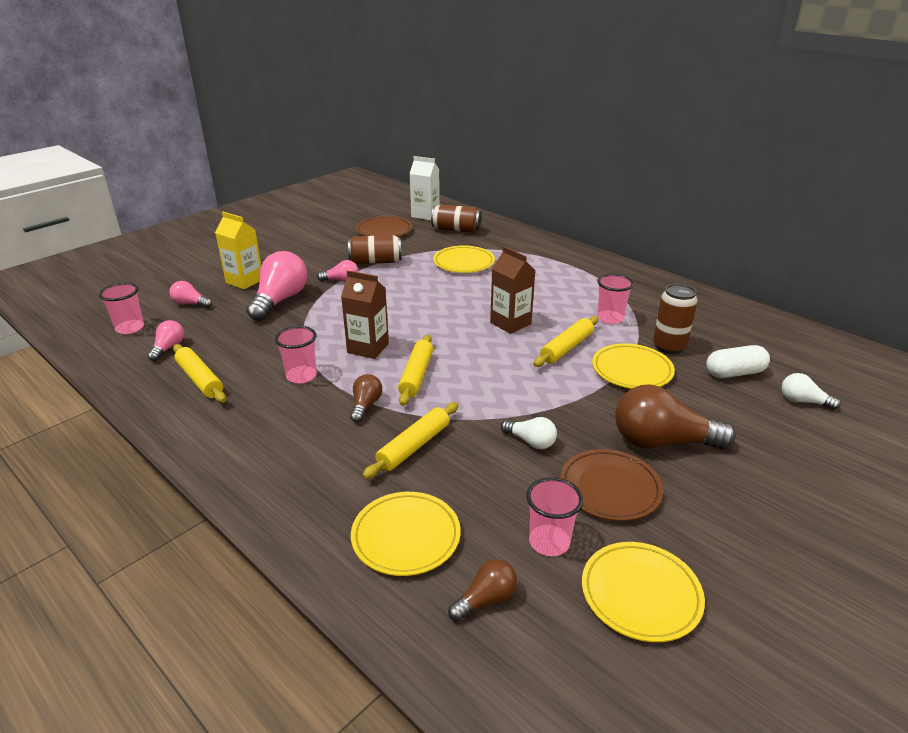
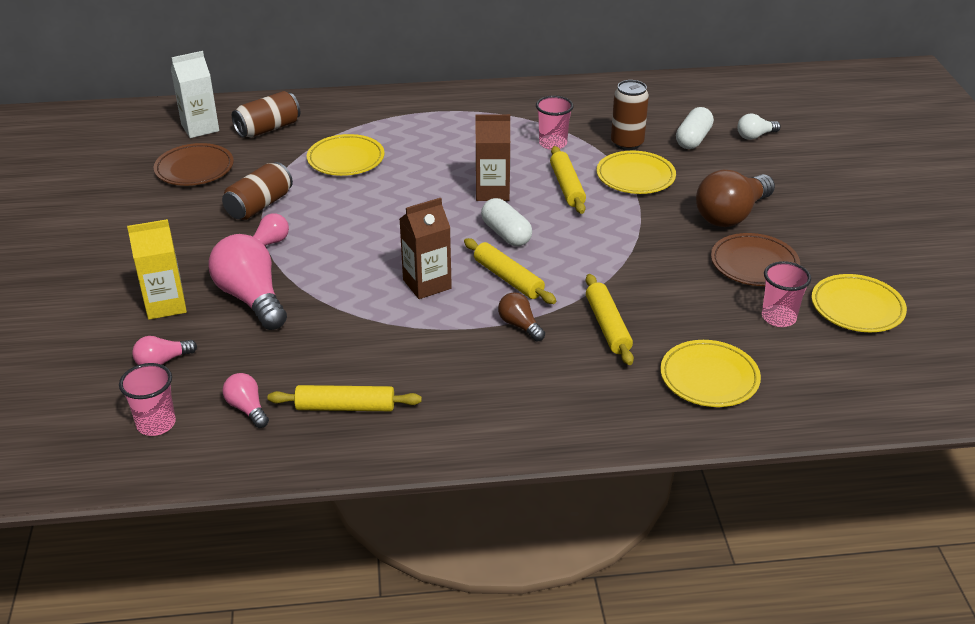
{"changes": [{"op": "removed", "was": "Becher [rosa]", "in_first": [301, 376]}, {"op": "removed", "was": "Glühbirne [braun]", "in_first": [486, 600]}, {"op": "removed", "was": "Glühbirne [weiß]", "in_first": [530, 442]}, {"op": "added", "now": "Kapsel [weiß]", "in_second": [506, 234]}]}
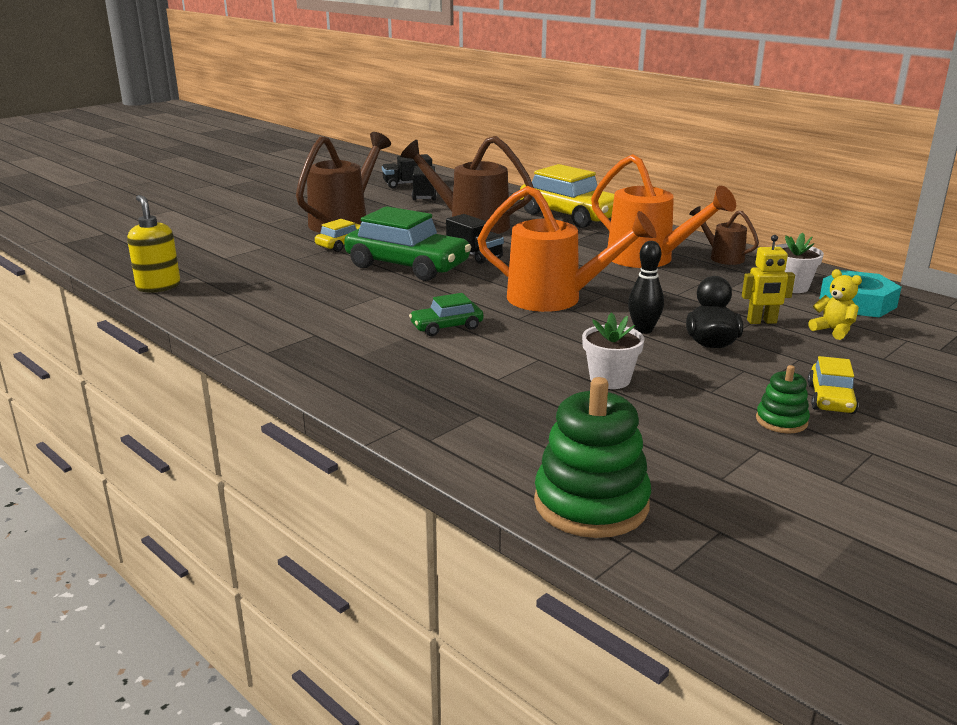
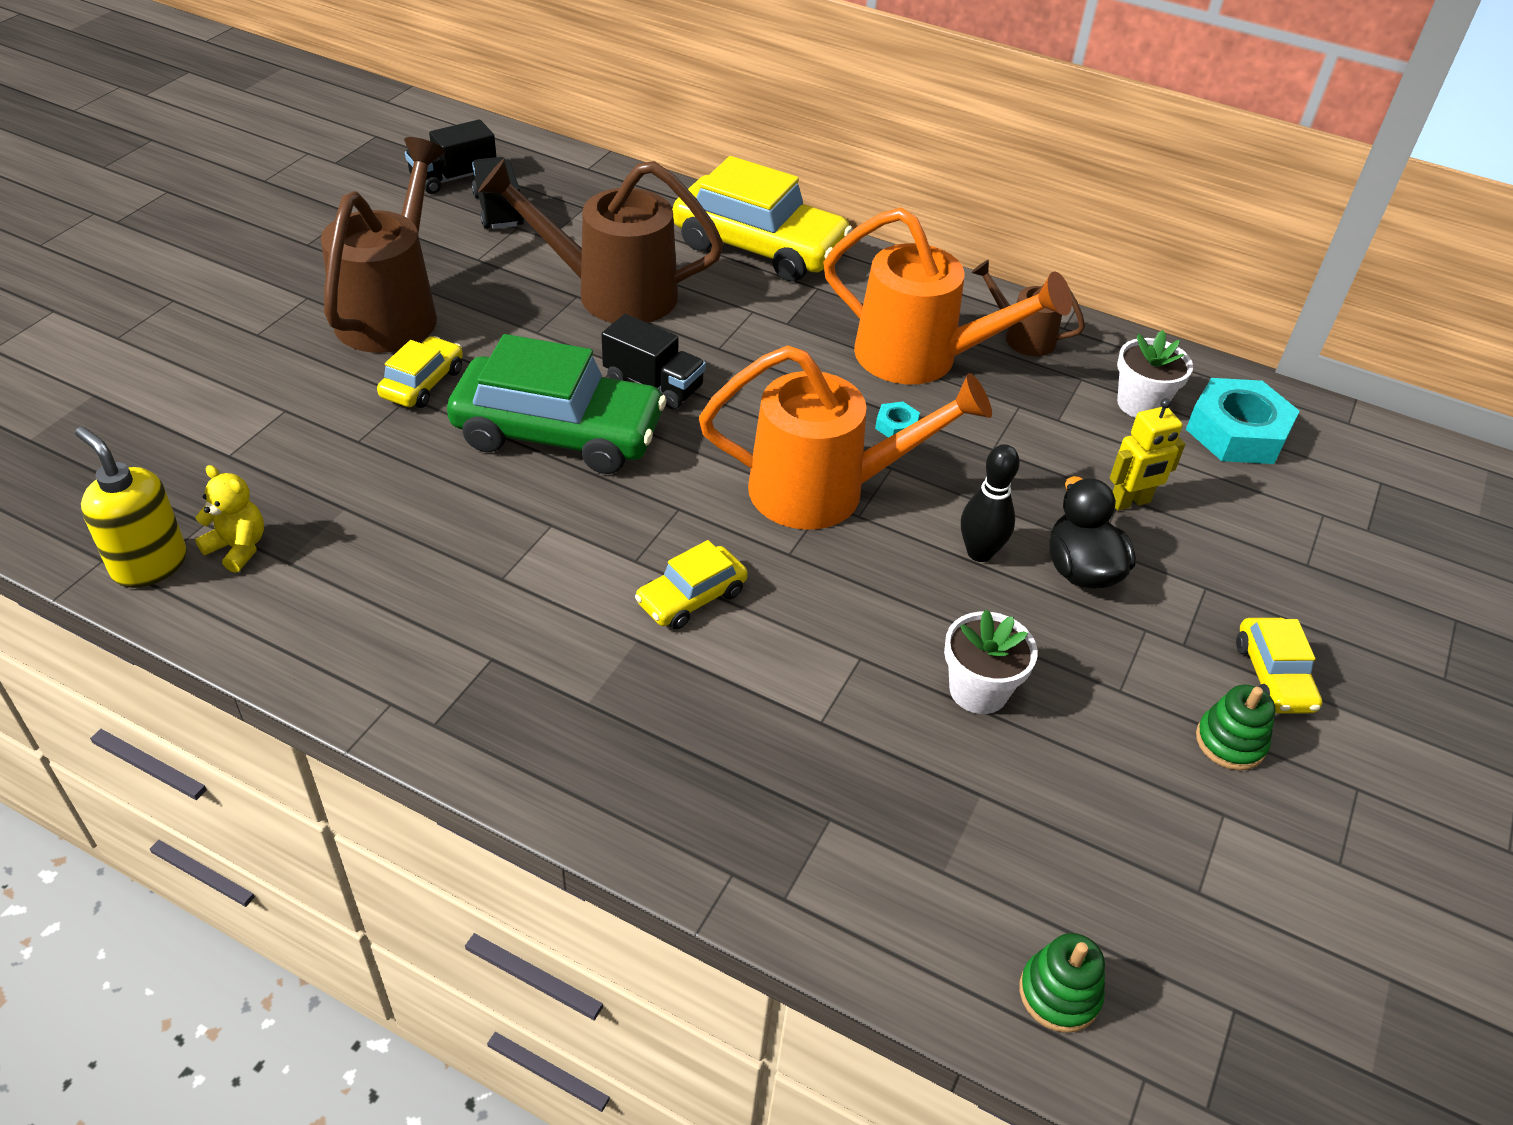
{"changes": [{"op": "added", "now": "Sechskantmutter [türkis]", "in_second": [896, 426]}, {"op": "moved", "was": "Teddybär [gelb]", "in_first": [833, 331], "in_second": [238, 548]}, {"op": "recoloured", "was": "Auto [grün]", "now": "Auto [gelb]", "in_first": [446, 327], "in_second": [691, 597]}, {"op": "resized", "was": "Stapelspielzeug [grün]", "in_first": [591, 504], "in_second": [1059, 994], "ratio": 0.51}]}
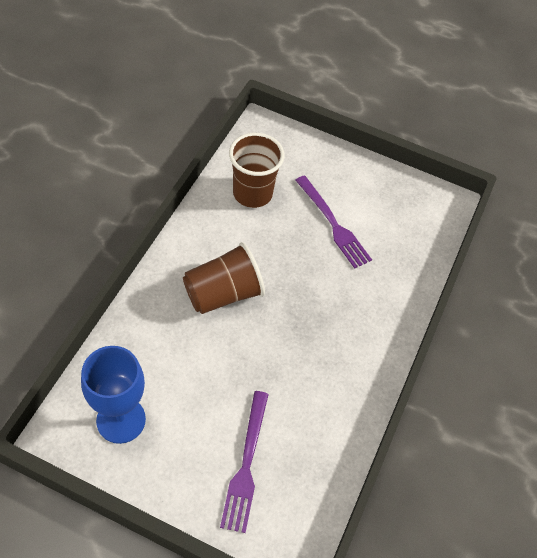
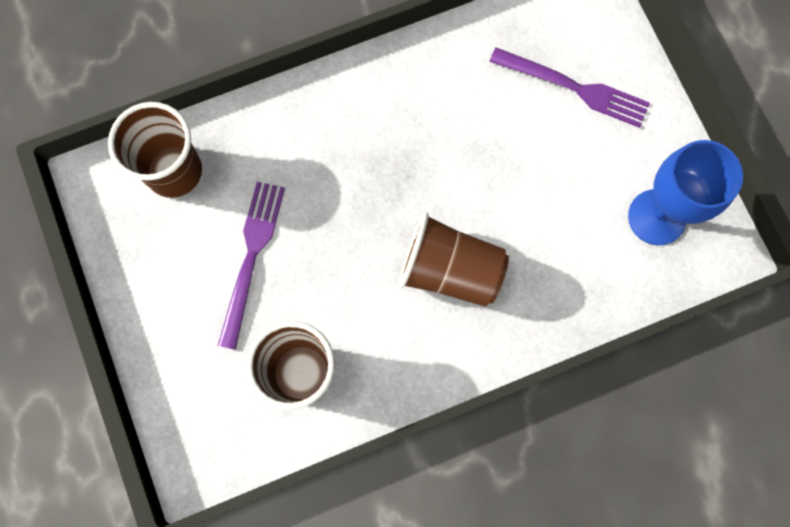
{"changes": [{"op": "added", "now": "Becher [braun]", "in_second": [174, 171]}, {"op": "turned", "was": "Gabel [lila]", "in_first": [246, 465], "in_second": [574, 88], "clockwise": 60}]}
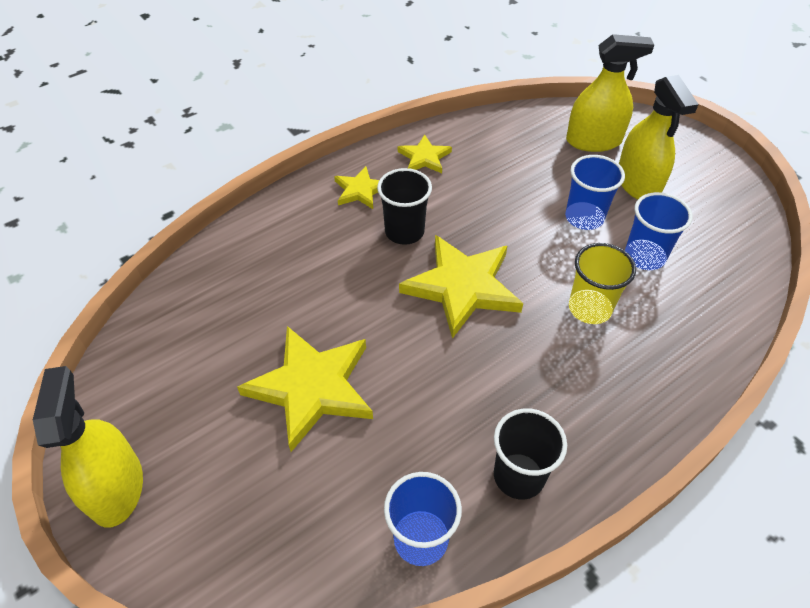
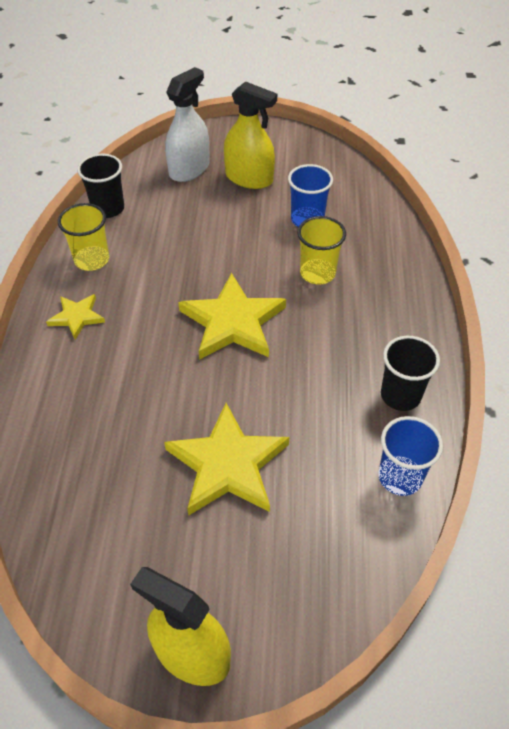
{"changes": [{"op": "removed", "was": "Becher [blau]", "in_first": [584, 217]}, {"op": "moved", "was": "Becher [schwarz]", "in_first": [404, 231], "in_second": [108, 209]}, {"op": "replaced", "was": "Stern [gelb]", "now": "Becher [gelb]", "in_first": [424, 157], "in_second": [92, 260]}, {"op": "recoloured", "was": "Sprühflasche [gelb]", "now": "Sprühflasche [weiß]", "in_first": [593, 141], "in_second": [189, 169]}]}
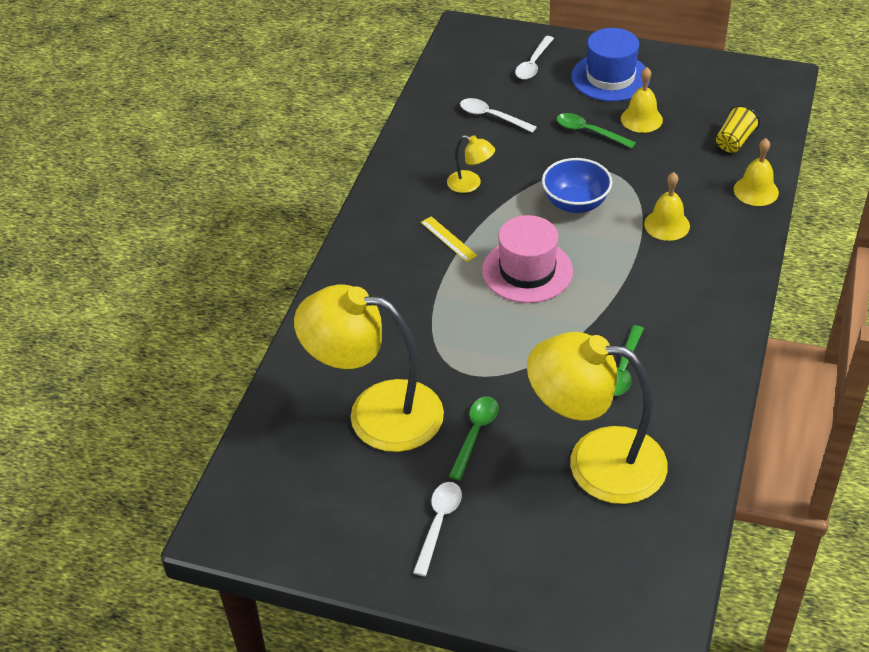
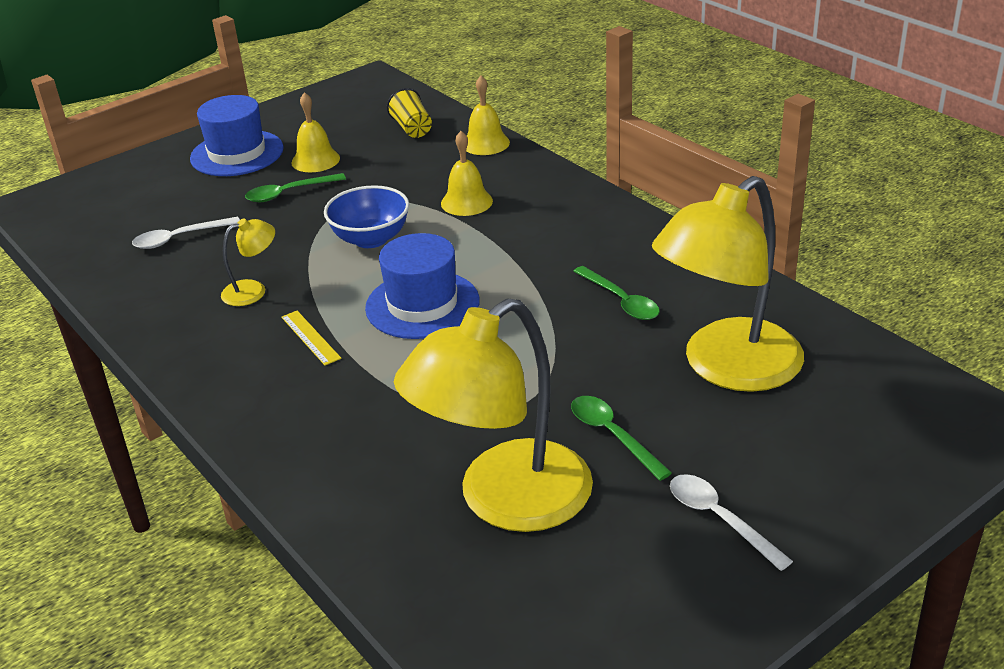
{"changes": [{"op": "removed", "was": "Löffel [weiß]", "in_first": [533, 64]}, {"op": "recoloured", "was": "Hut [rosa]", "now": "Hut [blau]", "in_first": [527, 271], "in_second": [422, 305]}, {"op": "turned", "was": "Lineal [gelb]", "in_first": [448, 239], "in_second": [310, 337], "clockwise": 60}]}
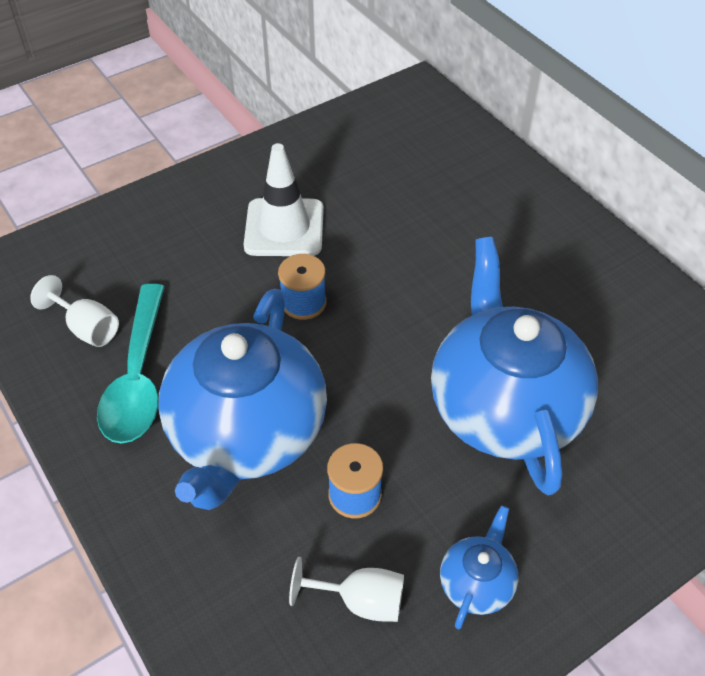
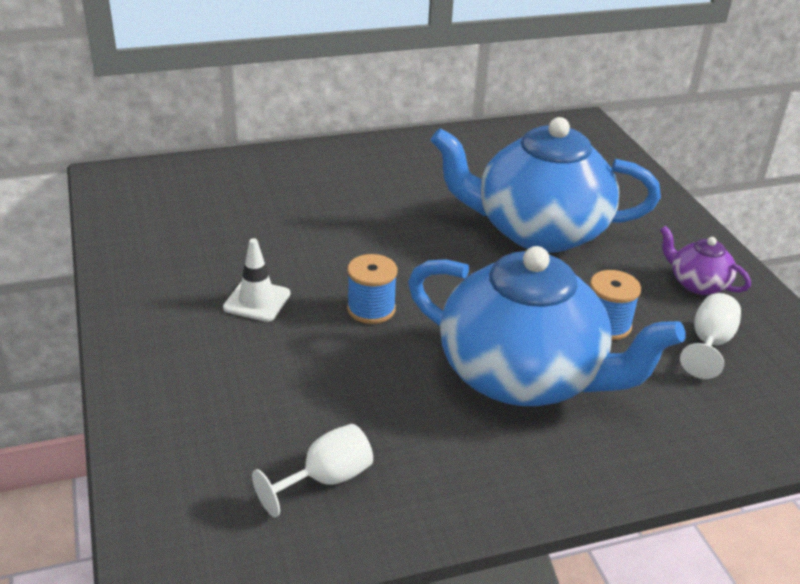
{"changes": [{"op": "removed", "was": "Löffel [türkis]", "in_first": [138, 377]}, {"op": "recoloured", "was": "Teekanne [blau]", "now": "Teekanne [lila]", "in_first": [477, 583], "in_second": [697, 283]}, {"op": "resized", "was": "Leitkegel [weiß]", "in_first": [284, 228], "in_second": [257, 301], "ratio": 0.62}]}
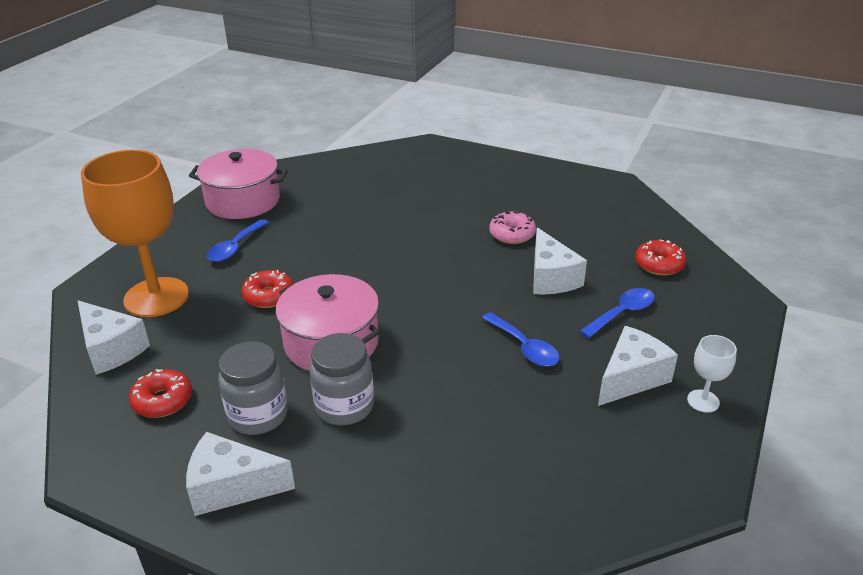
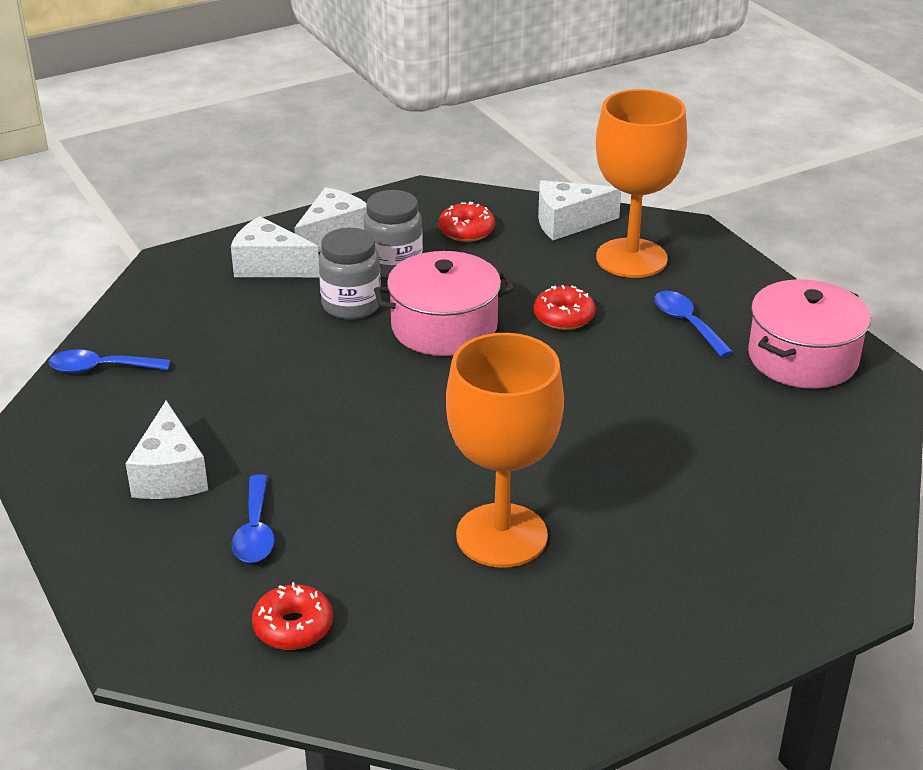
{"changes": [{"op": "removed", "was": "Kelch [weiß]", "in_first": [703, 401]}, {"op": "moved", "was": "Löffel [blau]", "in_first": [524, 347], "in_second": [101, 368]}, {"op": "moved", "was": "Käse [weiß]", "in_first": [551, 278], "in_second": [270, 266]}, {"op": "replaced", "was": "Donut [rosa]", "now": "Kelch [orange]", "in_first": [512, 234], "in_second": [501, 535]}]}
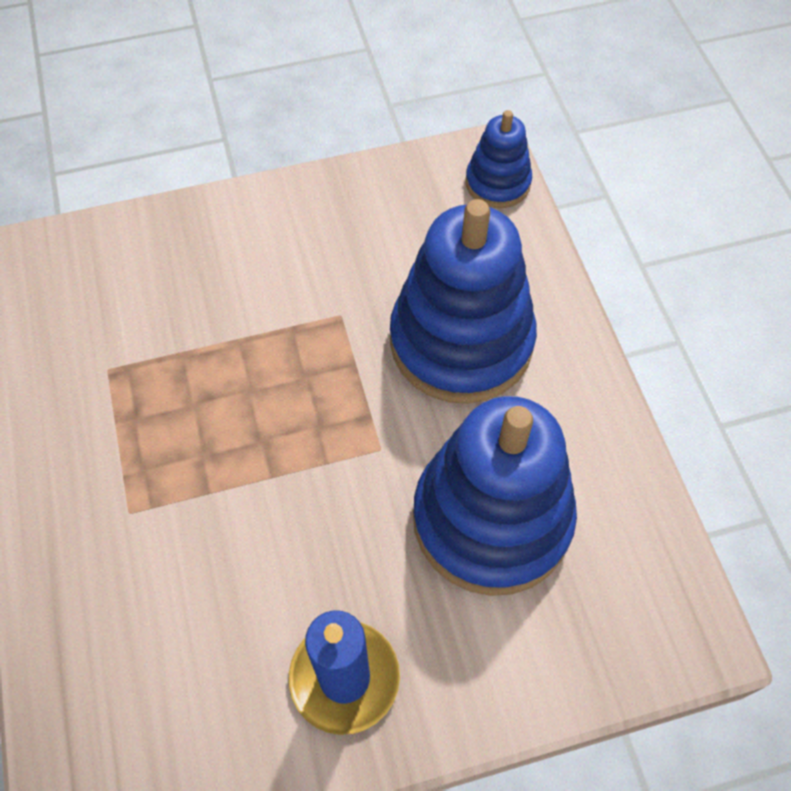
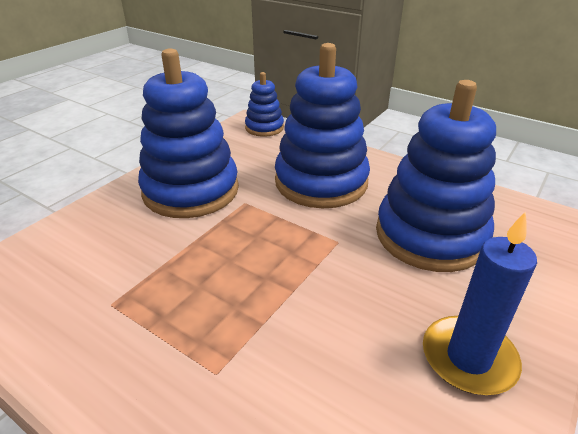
{"changes": [{"op": "added", "now": "Stapelspielzeug [blau]", "in_second": [191, 190]}]}
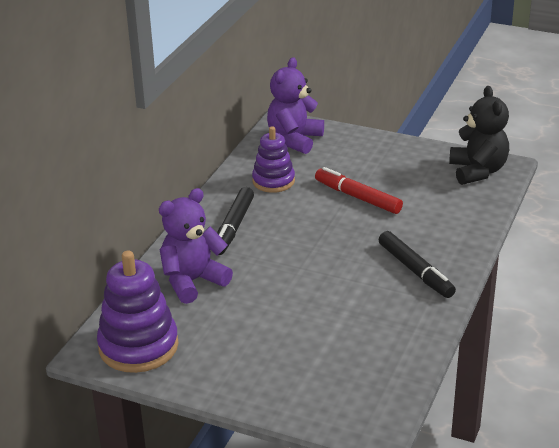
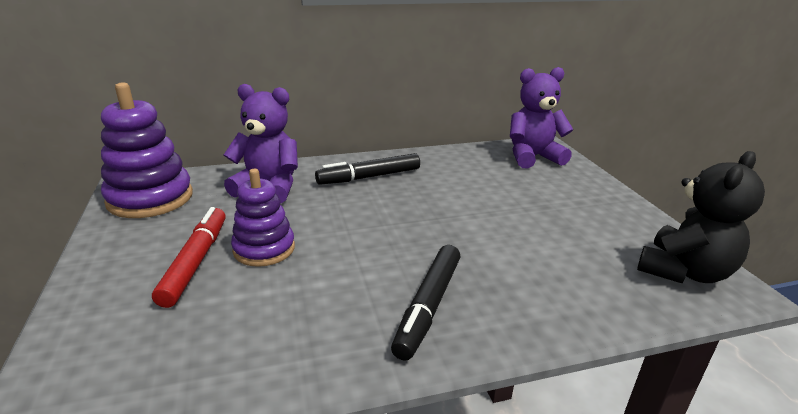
{"changes": [{"op": "moved", "was": "Stapelspielzeug [lila]", "in_first": [273, 181], "in_second": [264, 249]}, {"op": "moved", "was": "Filzstift [rot]", "in_first": [358, 197], "in_second": [195, 262]}]}
